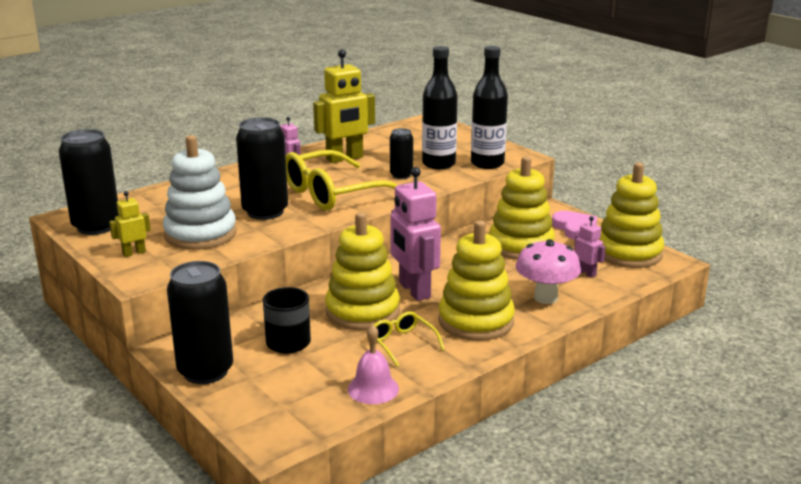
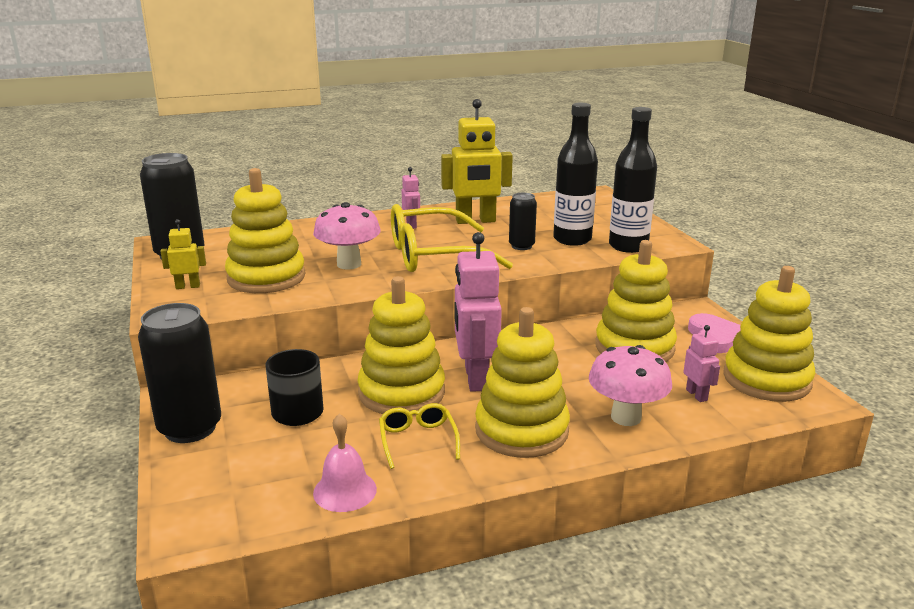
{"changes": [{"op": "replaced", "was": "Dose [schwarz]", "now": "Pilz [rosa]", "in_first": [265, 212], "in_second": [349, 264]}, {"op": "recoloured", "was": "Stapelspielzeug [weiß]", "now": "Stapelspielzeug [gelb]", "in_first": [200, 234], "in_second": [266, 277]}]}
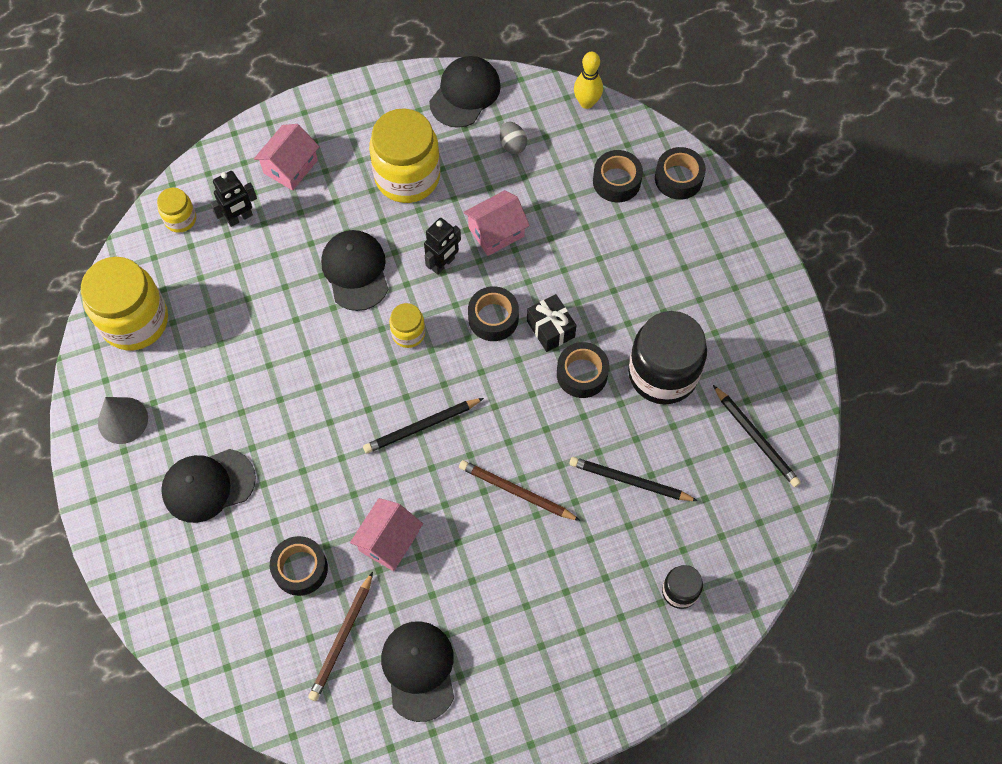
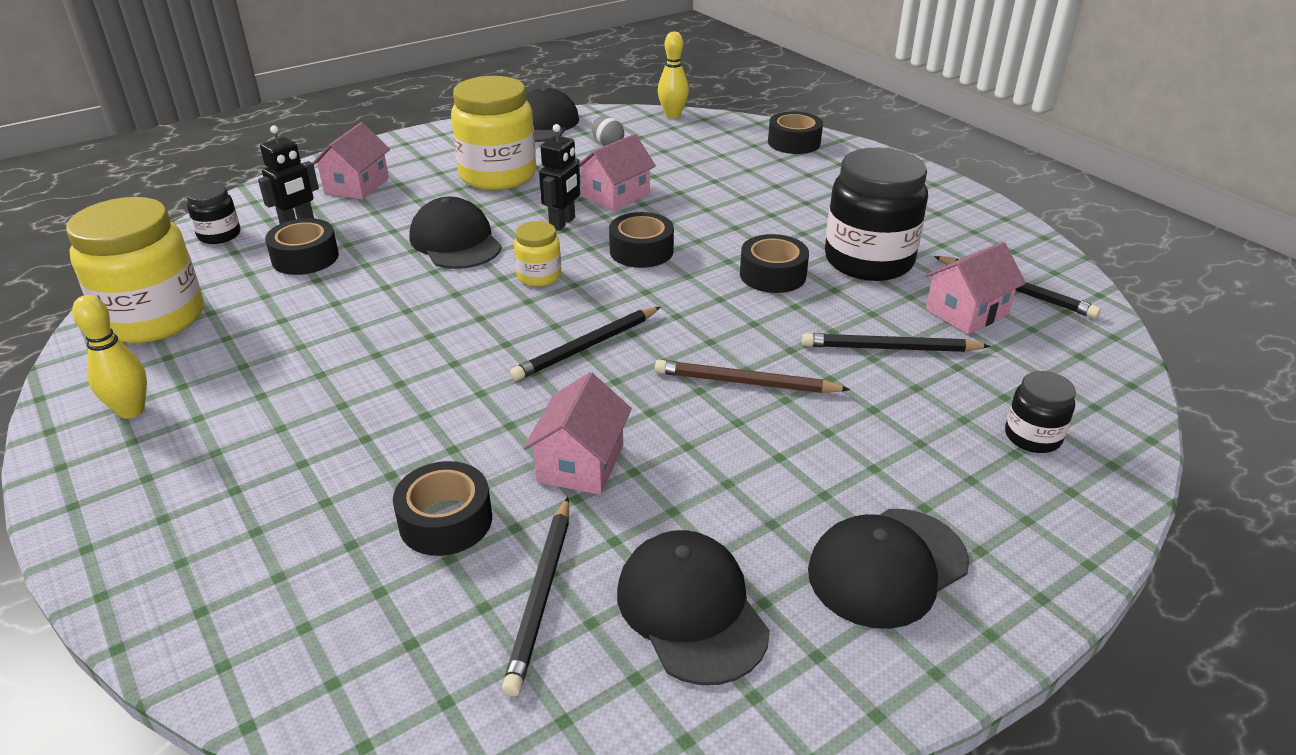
{"changes": [{"op": "removed", "was": "Geschenk [schwarz]", "in_first": [550, 329]}, {"op": "added", "now": "Haus [rosa]", "in_second": [966, 312]}, {"op": "moved", "was": "Kappe [schwarz]", "in_first": [208, 485], "in_second": [887, 567]}, {"op": "moved", "was": "Klebeband [schwarz]", "in_first": [616, 181], "in_second": [305, 258]}, {"op": "replaced", "was": "Kegel [grau]", "now": "Bowlingkegel [gelb]", "in_first": [123, 420], "in_second": [131, 410]}, {"op": "recoloured", "was": "Einmachglas [gelb]", "now": "Einmachglas [schwarz]", "in_first": [180, 219], "in_second": [219, 235]}, {"op": "recoloured", "was": "Bleistift [braun]", "now": "Bleistift [schwarz]", "in_first": [342, 638], "in_second": [541, 595]}]}
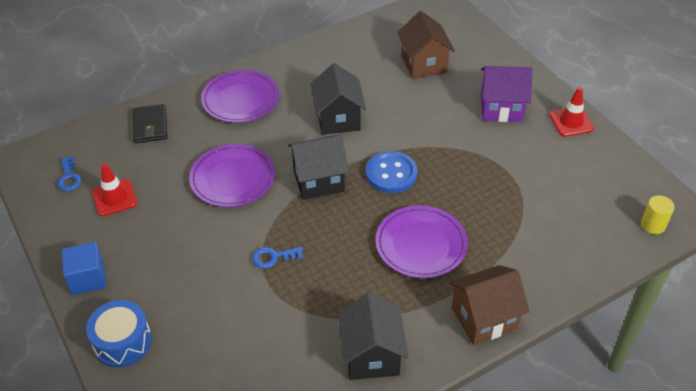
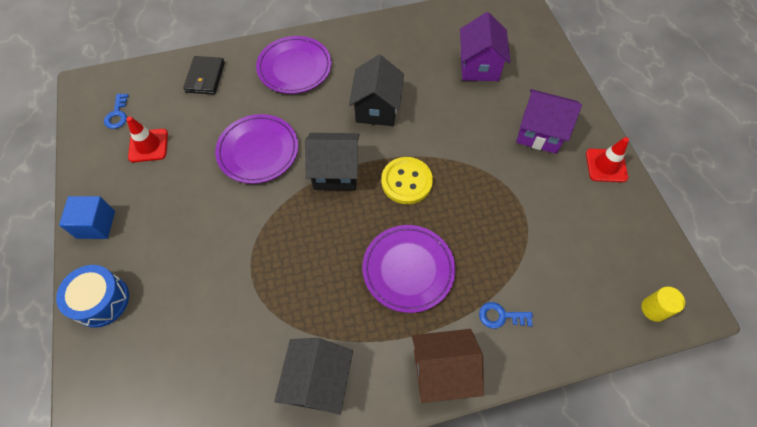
{"changes": [{"op": "moved", "was": "Schlüssel [blau]", "in_first": [273, 257], "in_second": [500, 316]}, {"op": "recoloured", "was": "Knopf [blau]", "now": "Knopf [gelb]", "in_first": [391, 173], "in_second": [406, 181]}, {"op": "recoloured", "was": "Haus [braun]", "now": "Haus [lila]", "in_first": [424, 64], "in_second": [479, 66]}]}
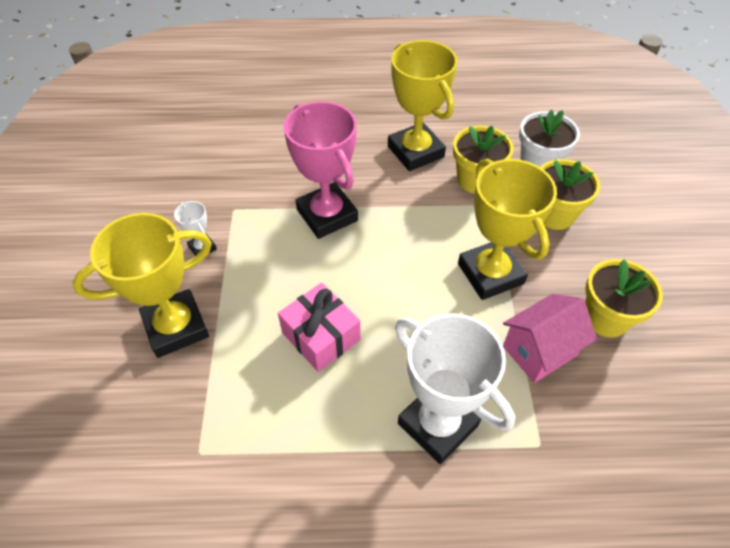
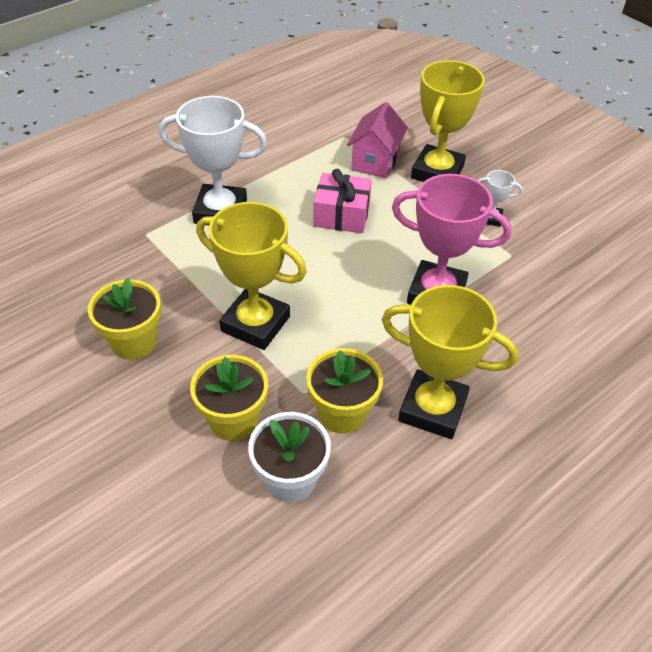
{"changes": [{"op": "moved", "was": "Haus [rosa]", "in_first": [539, 351], "in_second": [375, 162]}]}
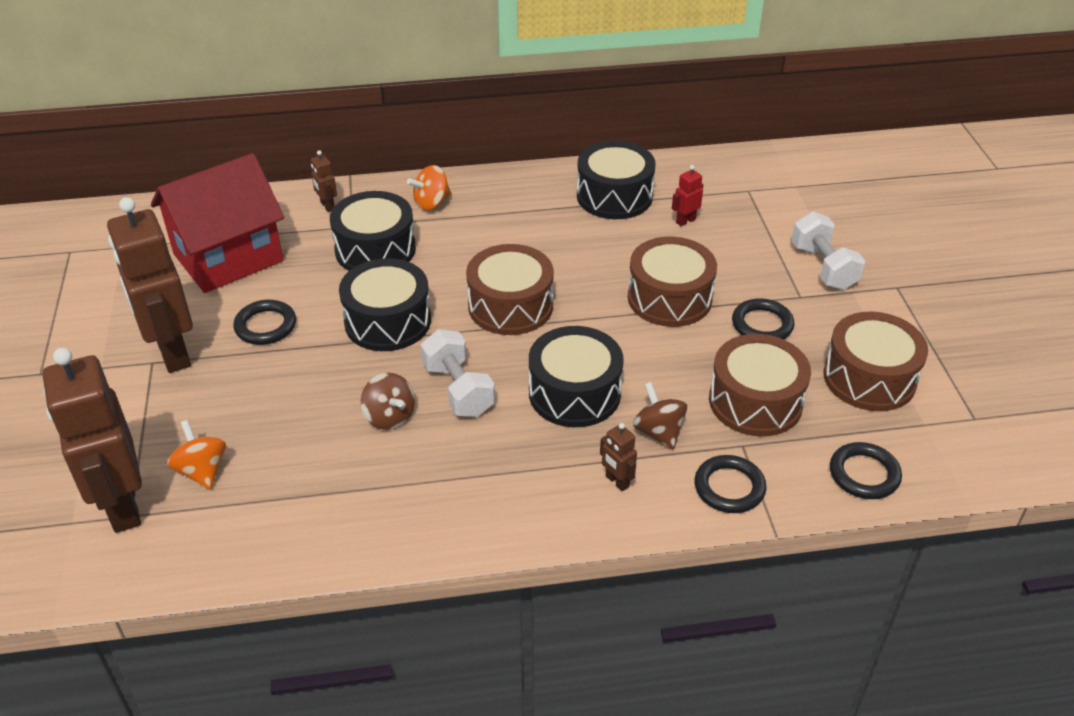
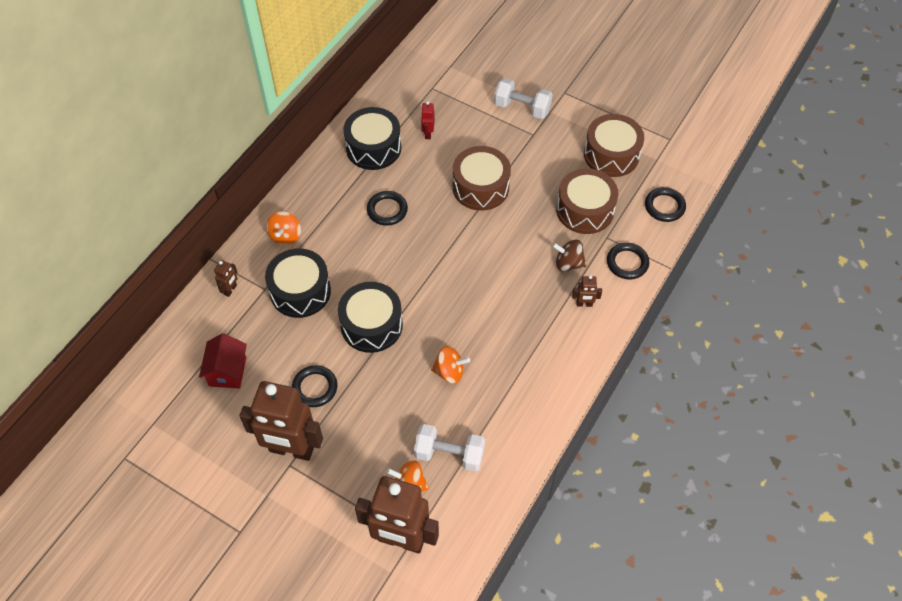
{"changes": [{"op": "removed", "was": "Trommel [braun]", "in_first": [510, 306]}, {"op": "removed", "was": "Trommel [schwarz]", "in_first": [574, 393]}, {"op": "moved", "was": "Hantel [weiß]", "in_first": [458, 389], "in_second": [449, 454]}, {"op": "moved", "was": "Ring [schwarz]", "in_first": [762, 325], "in_second": [387, 210]}, {"op": "recoloured", "was": "Kreisel [braun]", "now": "Kreisel [orange]", "in_first": [389, 417], "in_second": [449, 372]}, {"op": "turned", "was": "Roboter [braun]", "in_first": [327, 206], "in_second": [230, 290], "clockwise": -75}, {"op": "resized", "was": "Haus [rot]", "in_first": [228, 258], "in_second": [227, 371], "ratio": 0.53}]}
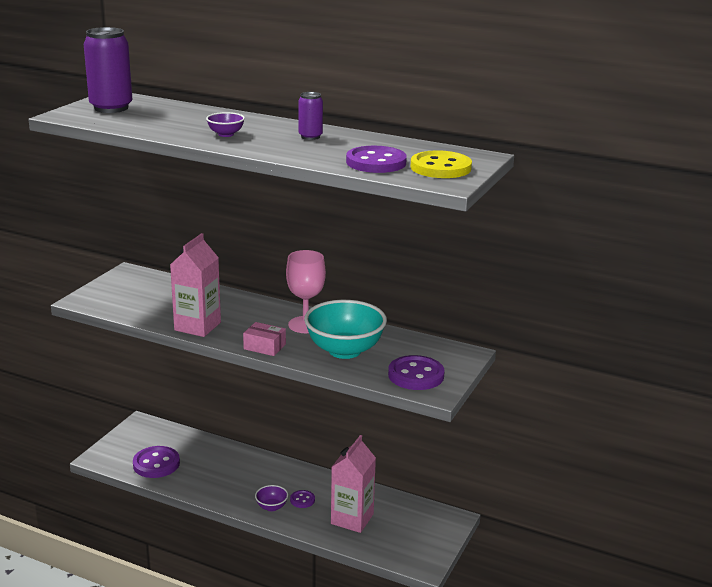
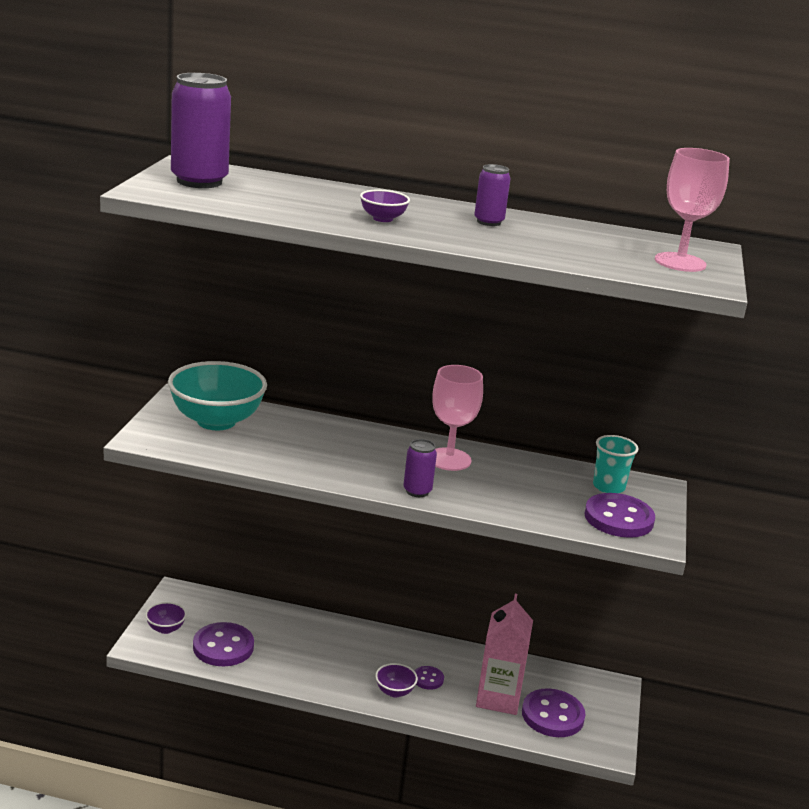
{"changes": [{"op": "removed", "was": "Getränkekarton [rosa]", "in_first": [197, 326]}, {"op": "added", "now": "Schüssel [lila]", "in_second": [165, 628]}, {"op": "added", "now": "Becher [türkis]", "in_second": [608, 487]}, {"op": "moved", "was": "Schüssel [türkis]", "in_first": [344, 350], "in_second": [216, 421]}, {"op": "moved", "was": "Knopf [lila]", "in_first": [376, 162], "in_second": [552, 715]}, {"op": "replaced", "was": "Schachtel [rosa]", "now": "Dose [lila]", "in_first": [264, 347], "in_second": [417, 491]}, {"op": "replaced", "was": "Knopf [gelb]", "now": "Kelch [rosa]", "in_first": [440, 168], "in_second": [680, 262]}]}
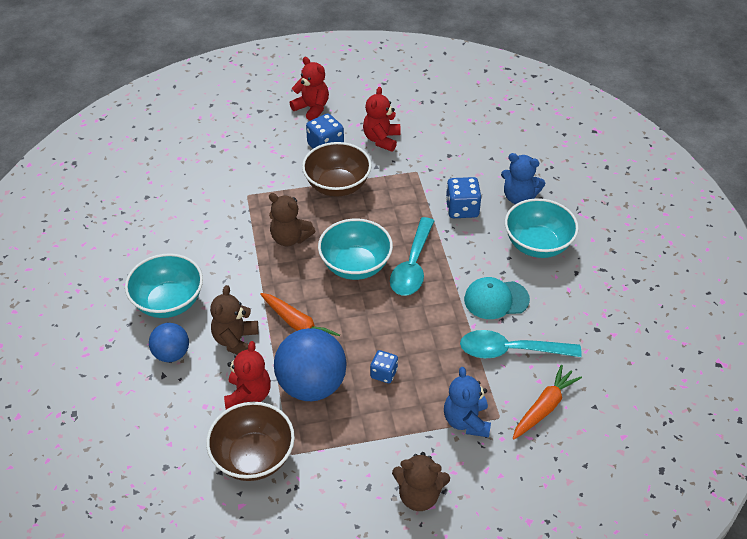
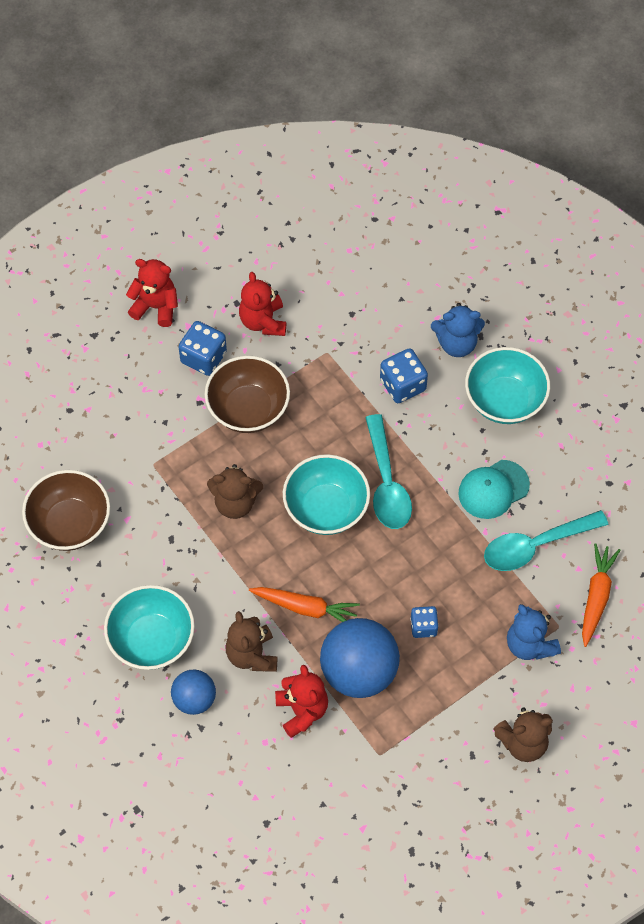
{"changes": [{"op": "moved", "was": "Schüssel [braun]", "in_first": [253, 457], "in_second": [70, 524]}]}
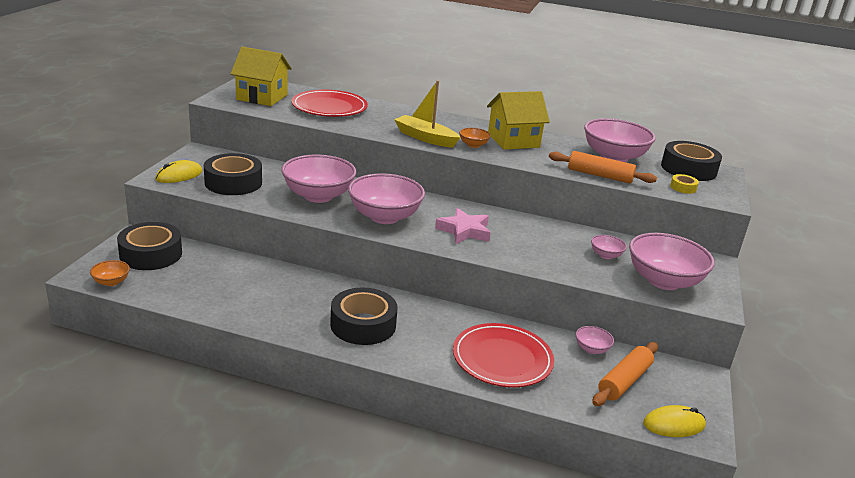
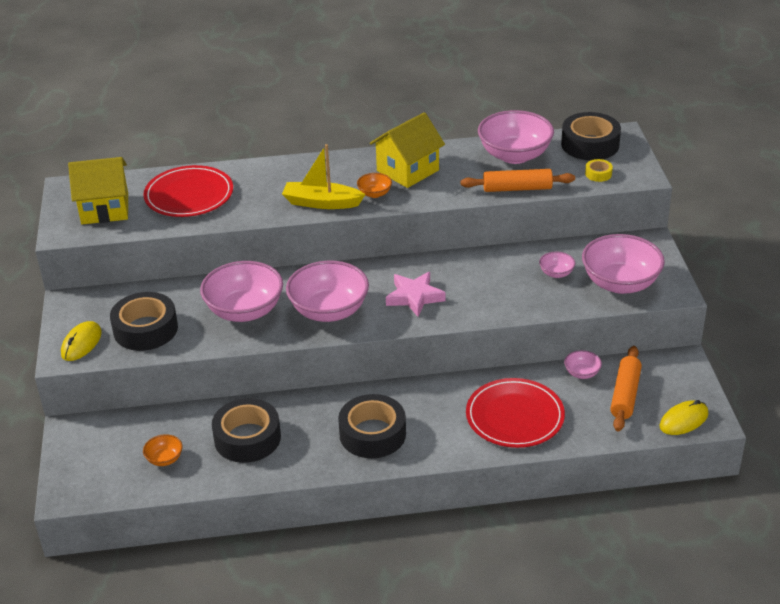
{"changes": [{"op": "moved", "was": "Schüssel [orange]", "in_first": [111, 282], "in_second": [164, 459]}, {"op": "moved", "was": "Klebeband [schwarz]", "in_first": [151, 254], "in_second": [247, 438]}]}
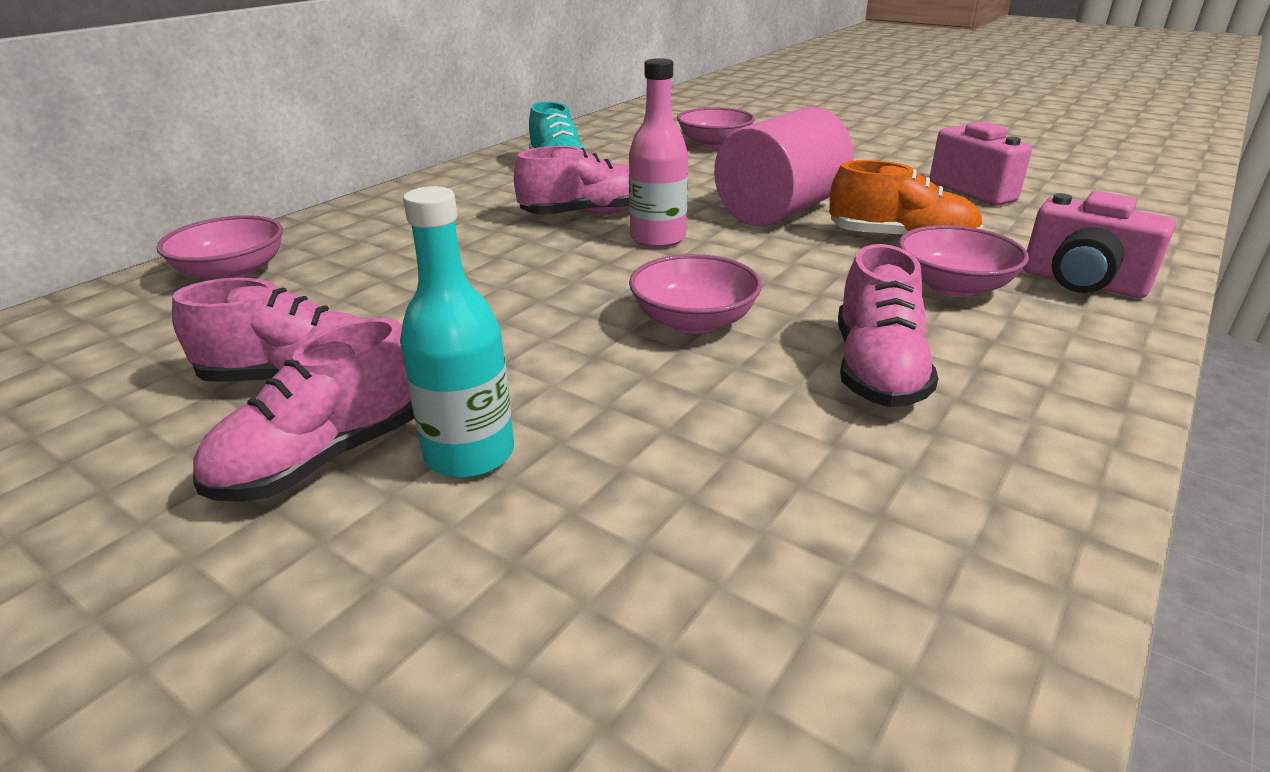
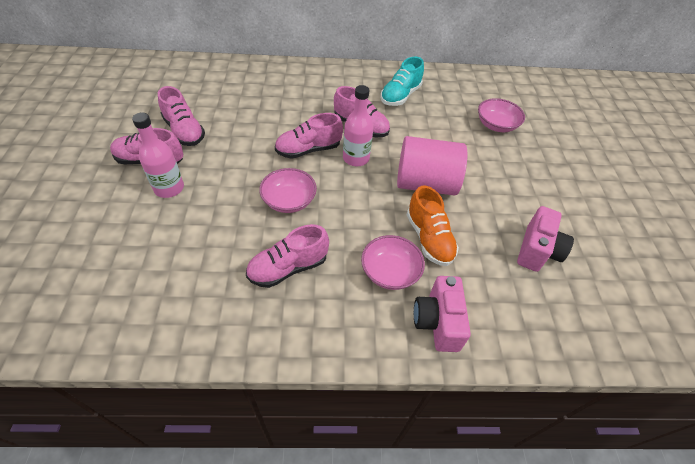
{"changes": [{"op": "removed", "was": "Schüssel [rosa]", "in_first": [232, 273]}, {"op": "added", "now": "Schuh [rosa]", "in_second": [308, 150]}, {"op": "recoloured", "was": "Flasche [türkis]", "now": "Flasche [rosa]", "in_first": [469, 454], "in_second": [169, 188]}]}
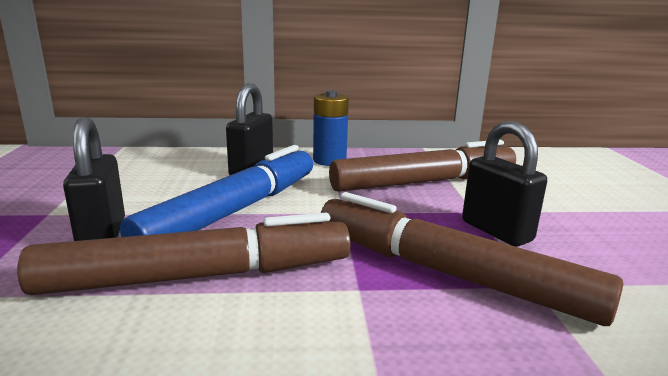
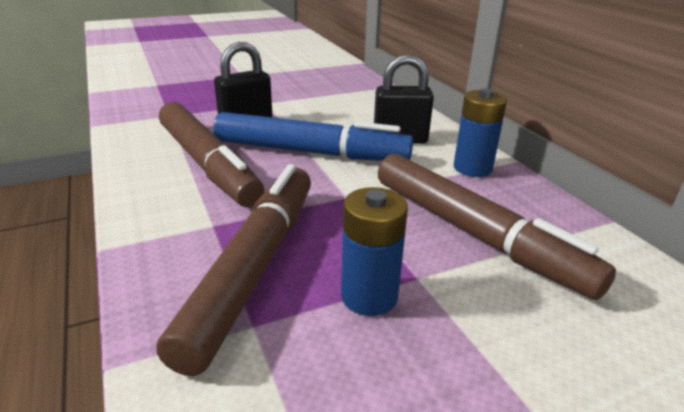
{"changes": [{"op": "replaced", "was": "Vorhängeschloss [schwarz]", "now": "Batterie [blau]", "in_first": [496, 231], "in_second": [369, 296]}]}
